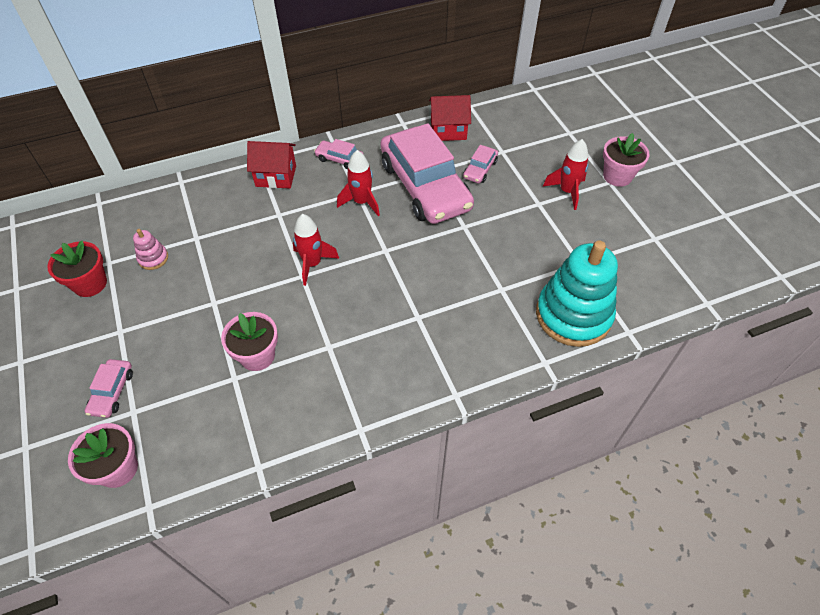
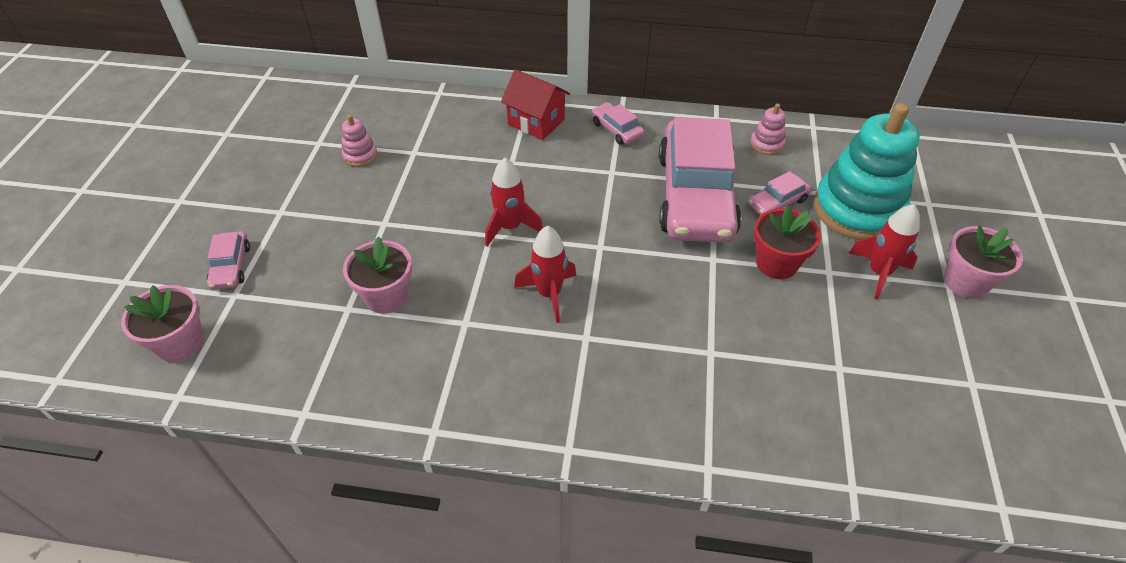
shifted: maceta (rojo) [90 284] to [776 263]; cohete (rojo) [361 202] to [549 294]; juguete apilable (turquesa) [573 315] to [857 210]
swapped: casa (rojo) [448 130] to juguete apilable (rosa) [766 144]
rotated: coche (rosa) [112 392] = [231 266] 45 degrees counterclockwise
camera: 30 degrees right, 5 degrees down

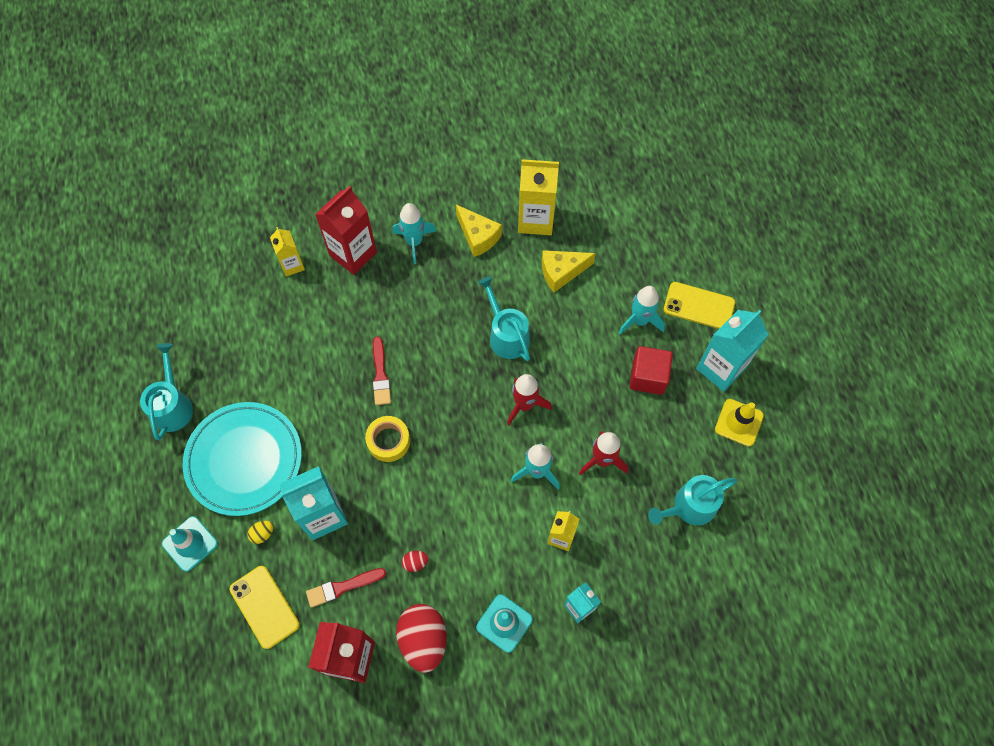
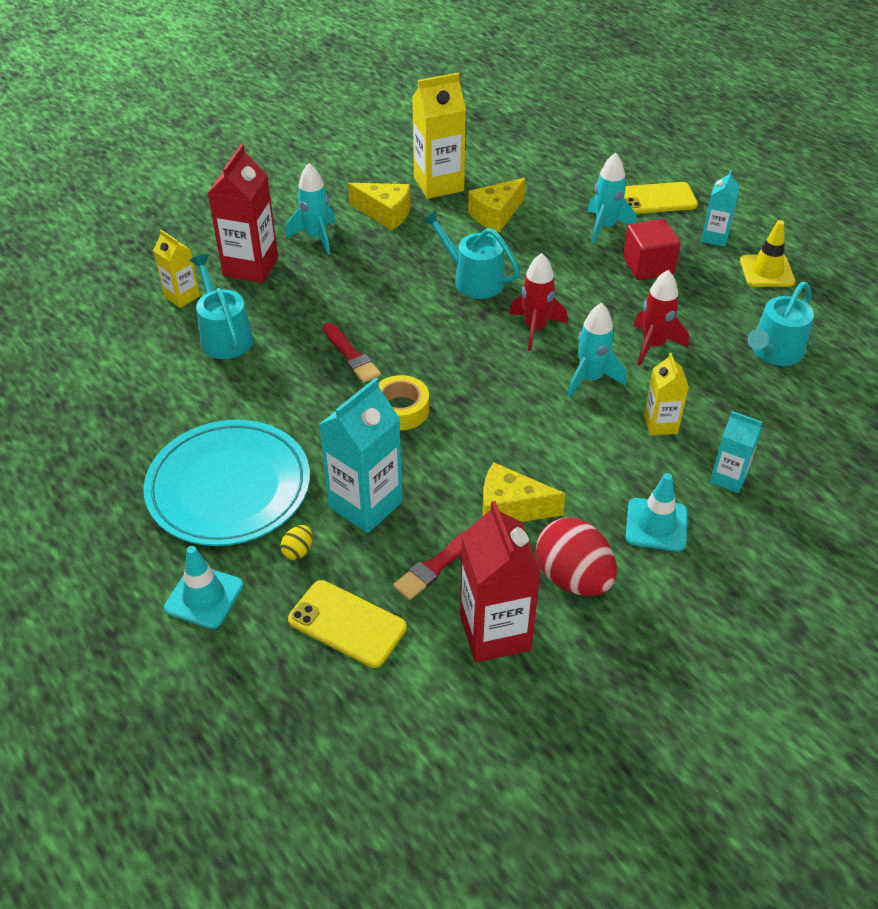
shifted: regadera (turquesa) [172 406] to [224 336]
swapped: huevo (rojo) [415 563] to queso (amarillo) [511 508]
scaled: cartón de leche (turquesa) [720 368] = [715 237] x0.58
camera: 25 degrees left, 20 degrees down

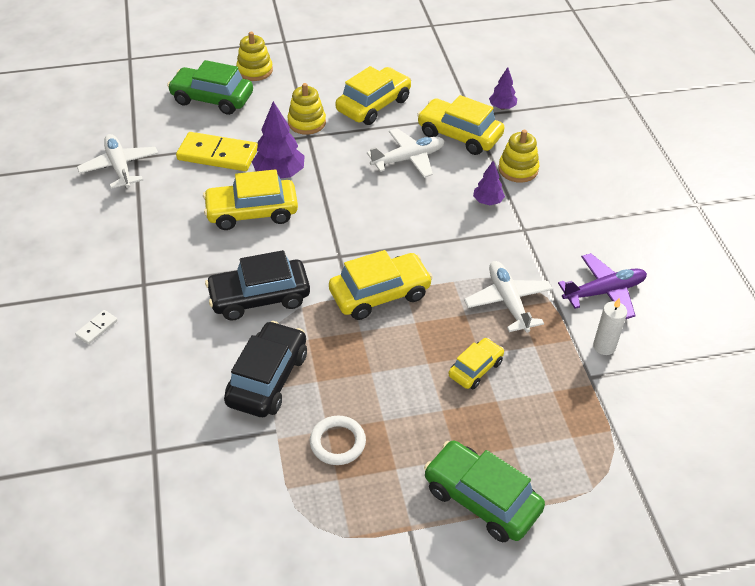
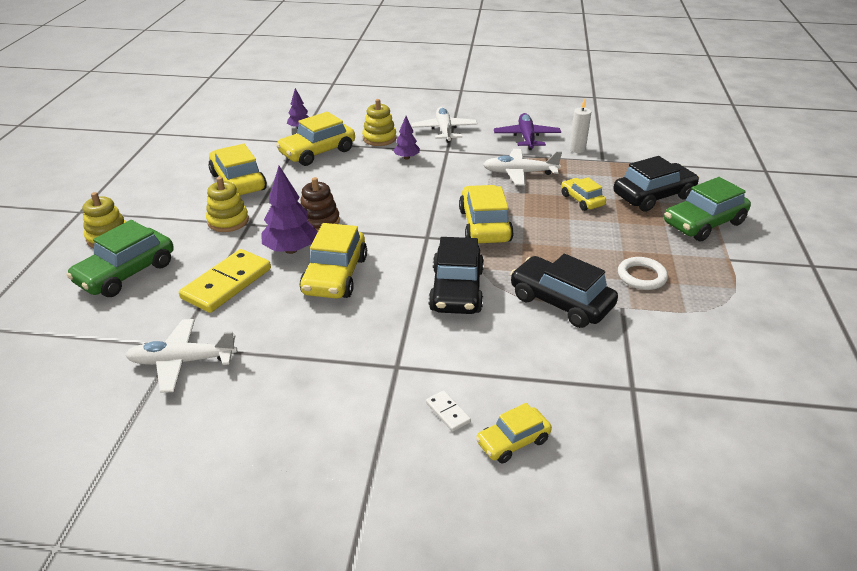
new: juguete apilable (marrón) [319 222]; coche (amarillo) [513 441]; coche (negro) [653 196]
shifted: avión (blanco) [408 159] to [444 130]
camera: 70 degrees left, 10 degrees down

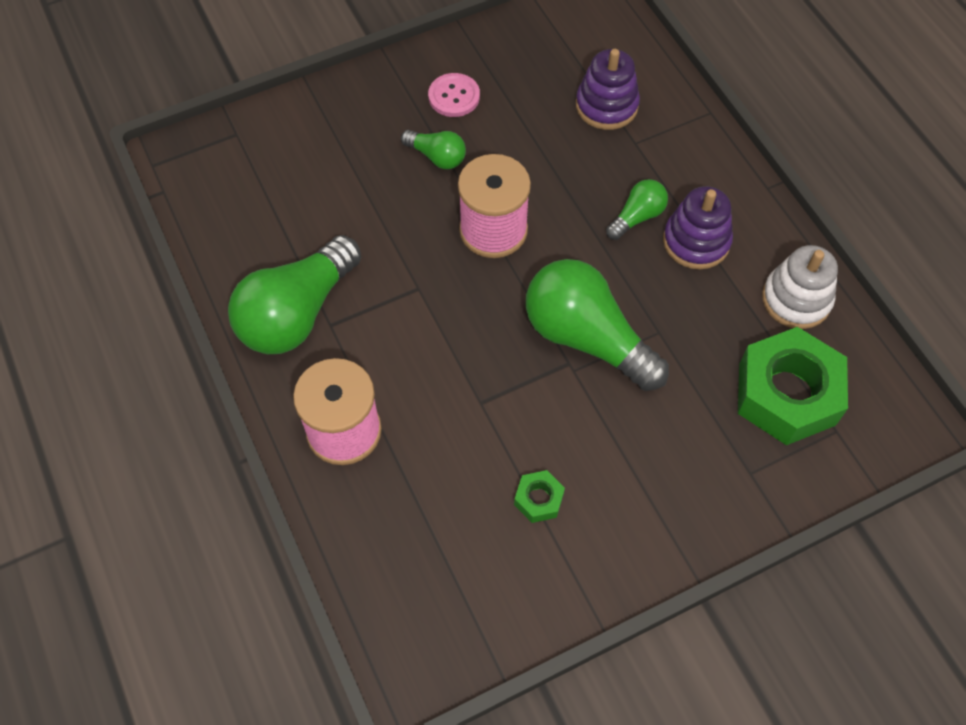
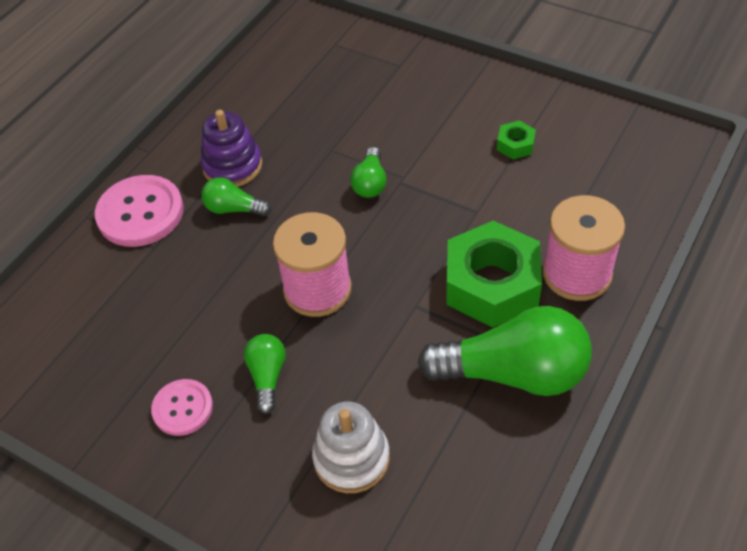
gone: juguete apilable (morado) [606 105]
new: botón (rosa) [140 213]
shifted: tuerca (verde) [786 394] to [492 284]; juguete apilable (blanco) [796 299] to [351 458]
scaled: bombilla (verde) [586 338] = [370 183] x0.49
camera: 120 degrees left, 10 degrees down

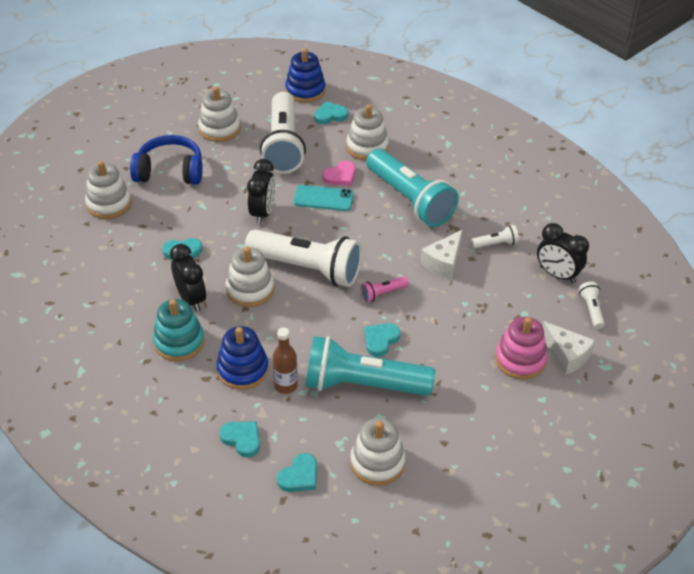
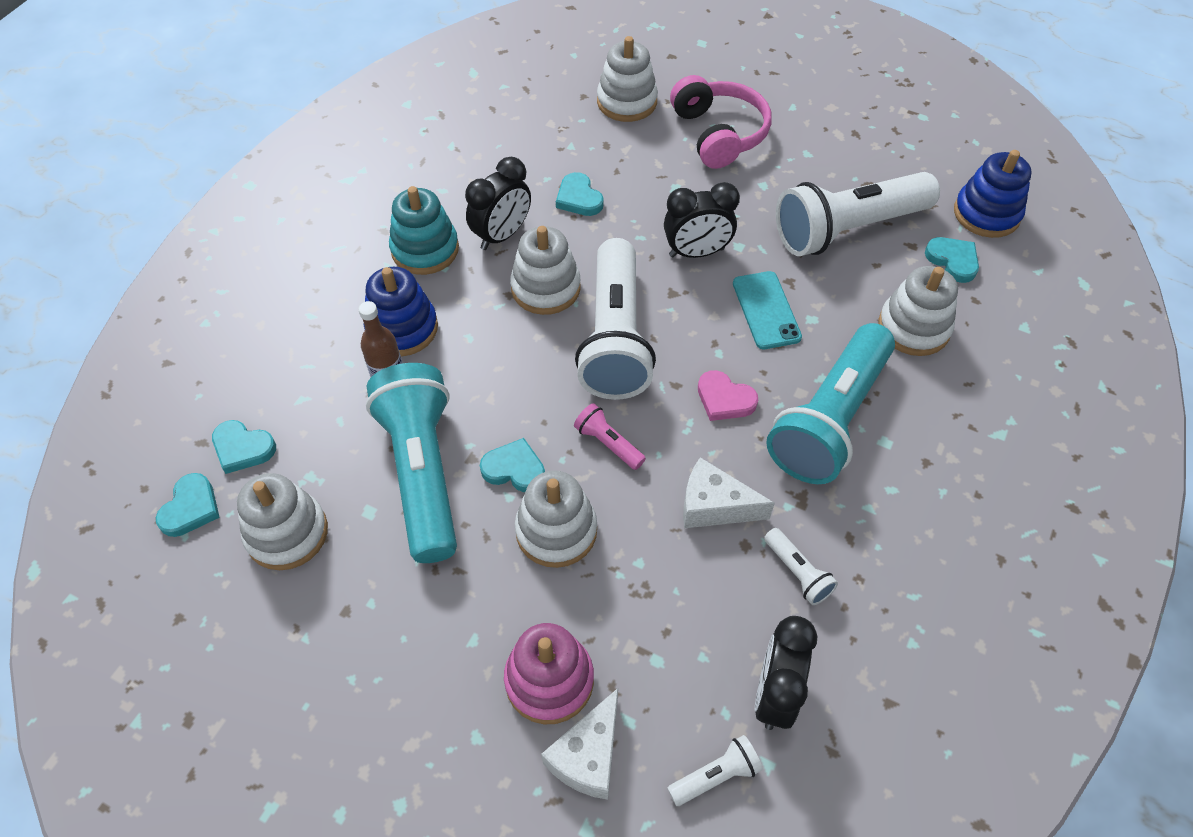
shifted: juguete apilable (blanco) [219 129] to [556 531]; corazón (turquesa) [242 439] to [190 508]; corazón (rosa) [340 176] to [724 399]
repainted: auriculares (azul) [170 171] to auriculares (rosa) [718 134]
camera: 70 degrees right, 10 degrees up

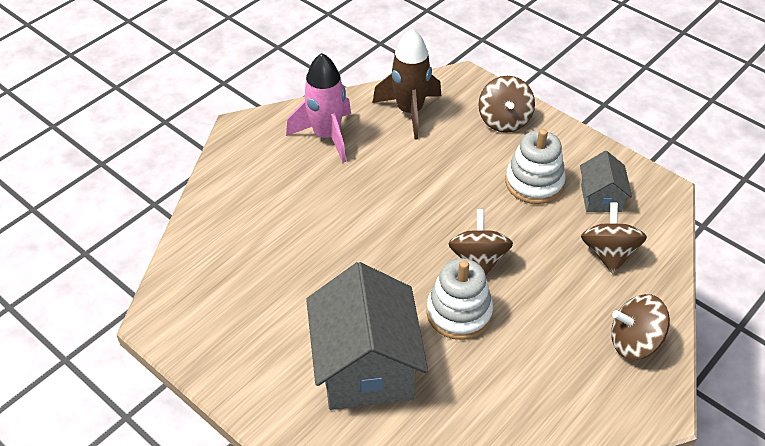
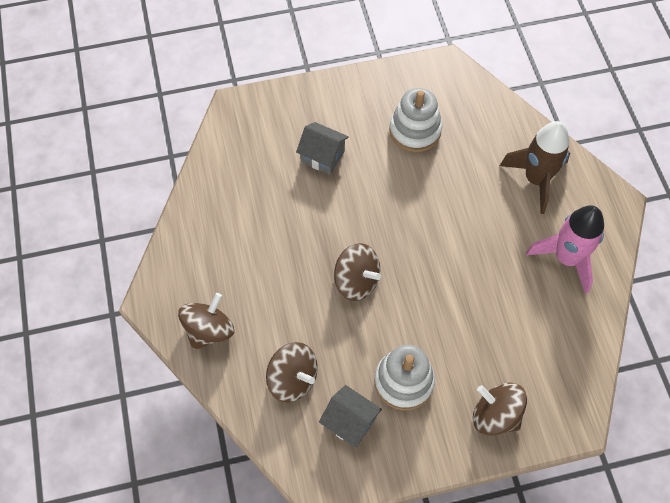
shifted: cohete (marrón) [409 111] to [536 179]; juguete apilable (blanco) [459 313] to [415 130]
scaled: casa (gris) [366 367] = [322 156] x0.49
camera: 125 degrees right, 15 degrees up

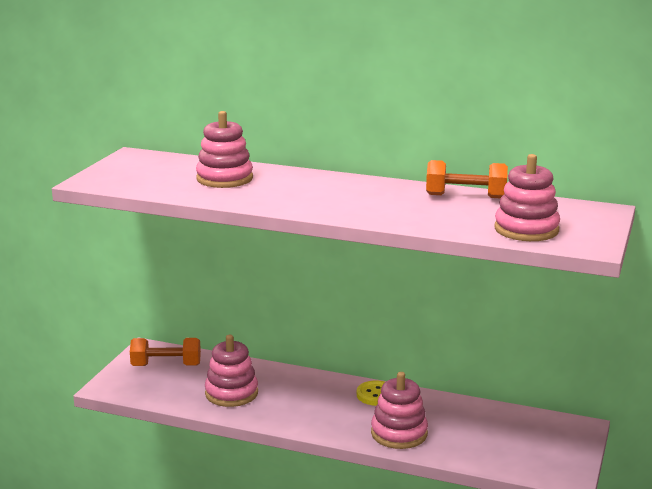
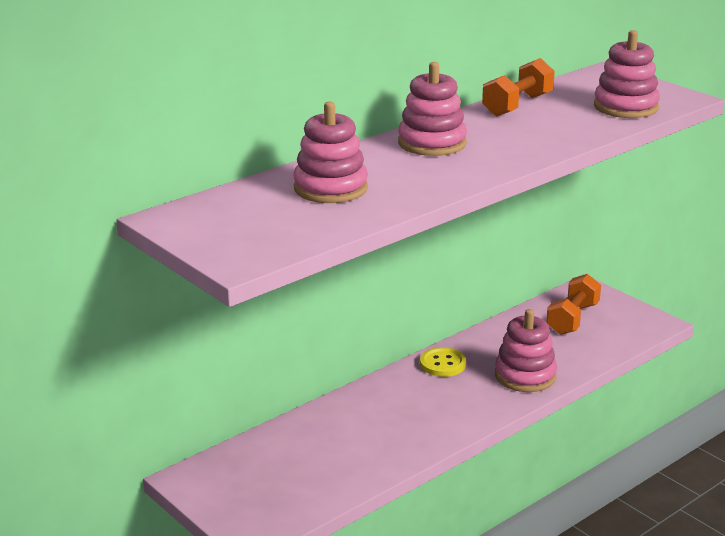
shifted: mancuerna (naranja) [166 365] to [572 319]; juguete apilable (rosa) [231 393] to [432 143]
camera: 60 degrees left, 5 degrees up

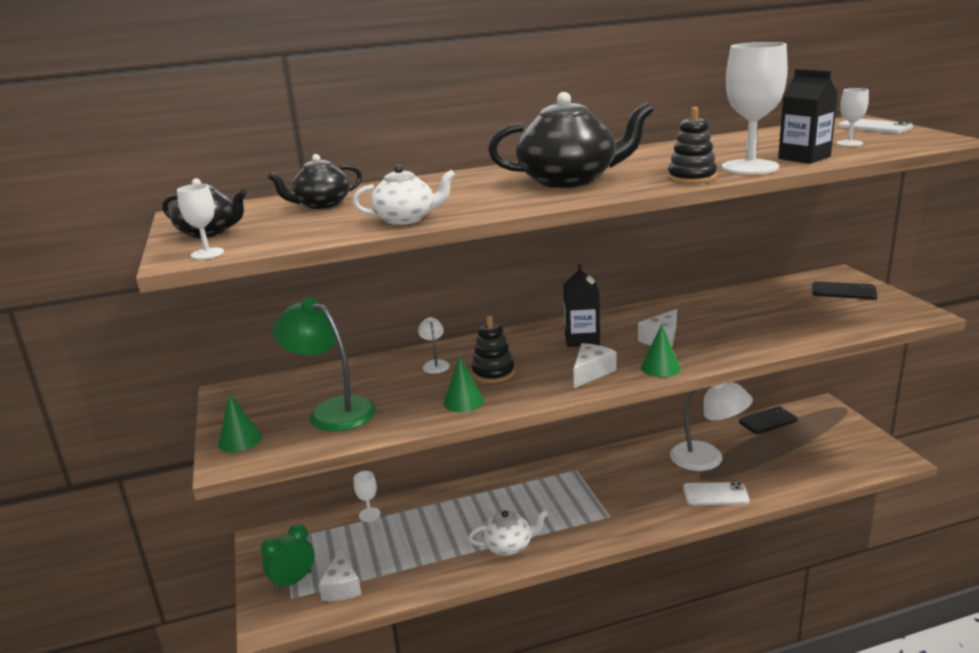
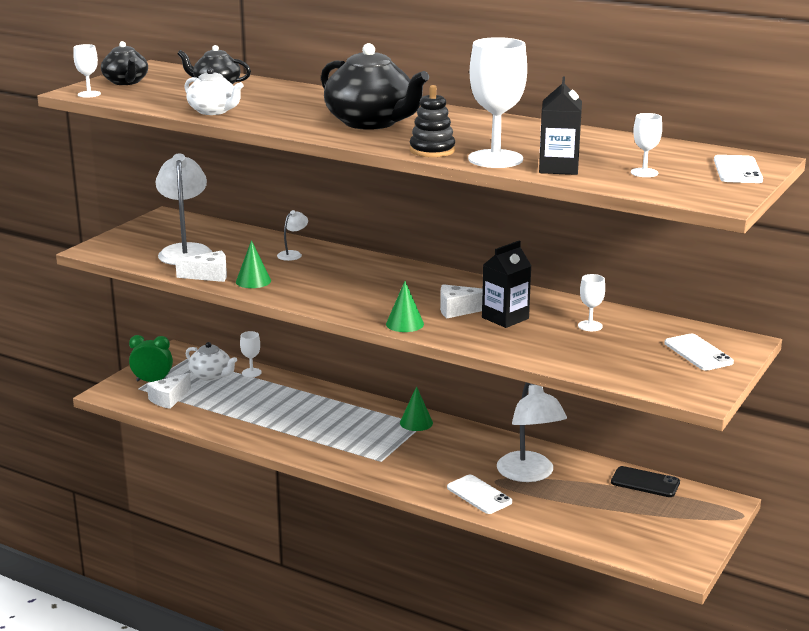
gone: juguete apilable (negro) [493 373]
new: copa (blanco) [590 326]
shifted: cono (verde) [240 440] to [416 422]; tetera (blanco) [508 546] to [211 376]; cartón de leche (negro) [582 339] to [505 318]; queso (blanco) [591 372] to [209 275]
repainted: lámpara (verde) [332 410] to lámpara (blanco) [185 251]; móvil (negro) [843 291] to móvil (blanco) [698 353]
camera: 45 degrees right, 0 degrees up

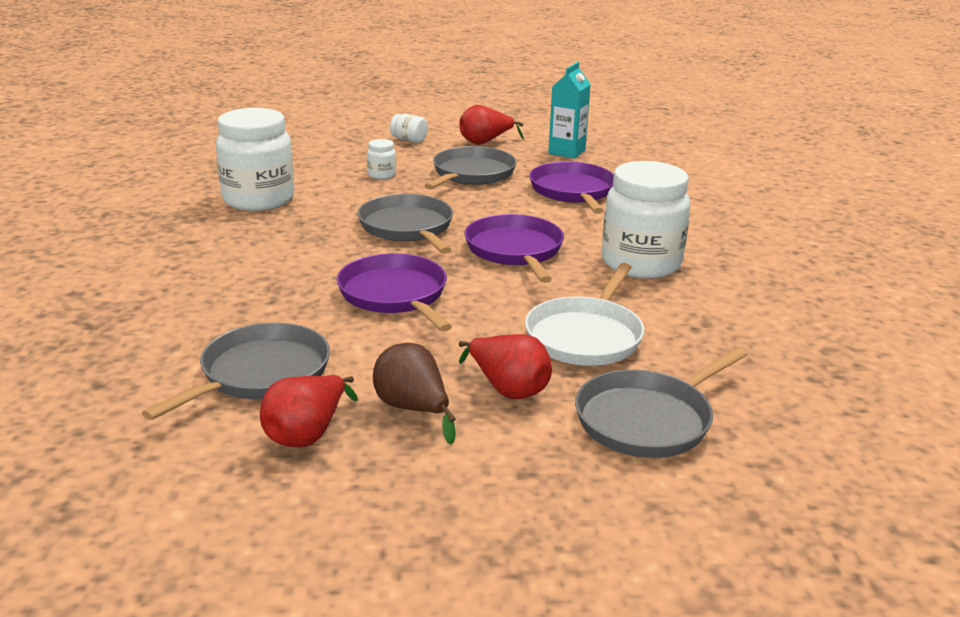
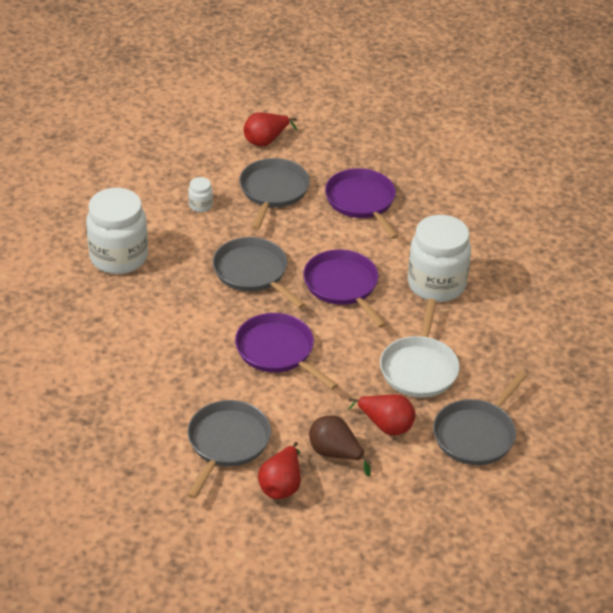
gone: tarro (blanco) [409 140]; cartón de leche (turquesa) [566 152]
camera: 15 degrees left, 15 degrees up

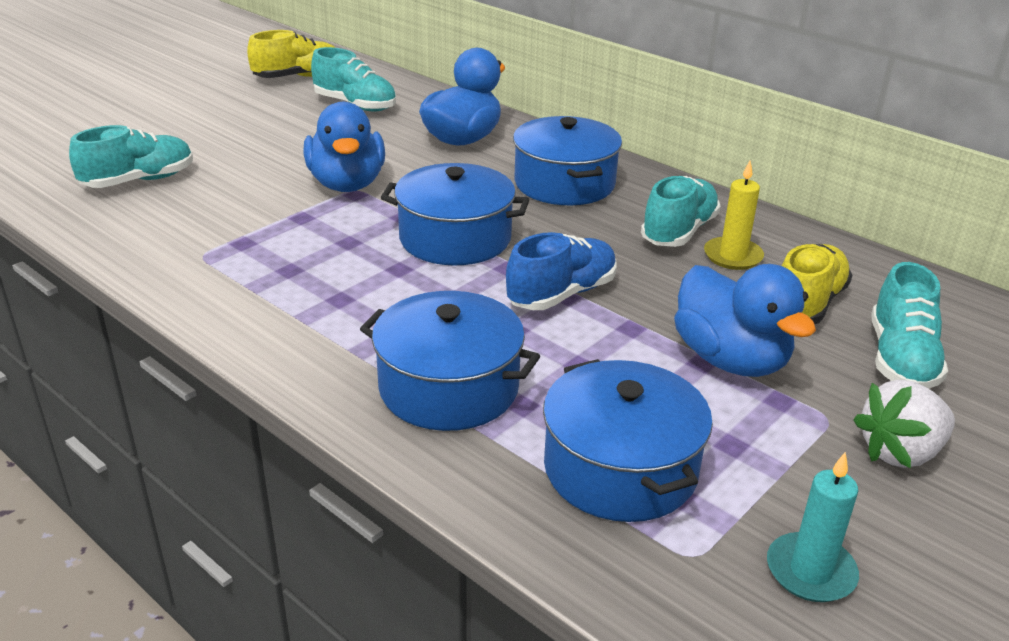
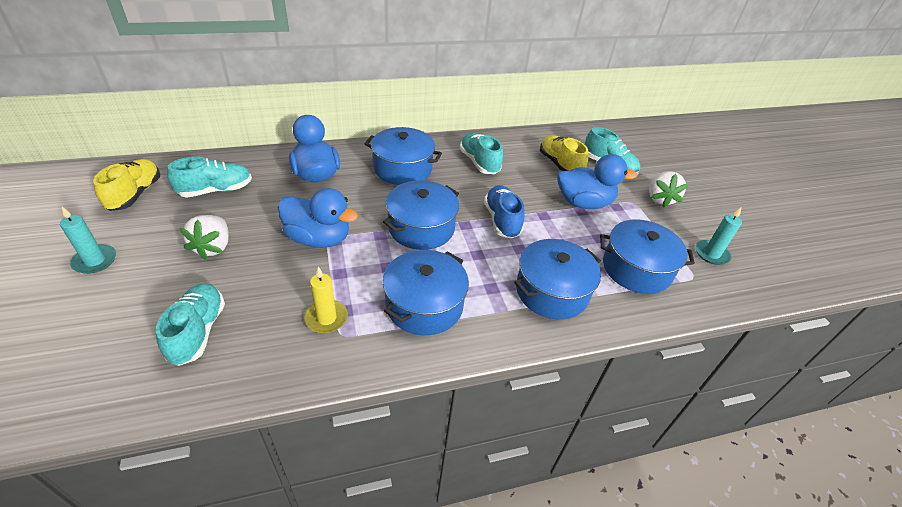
new: vela (turquesa) [95 261]; fresa (blanco) [213 247]; olla (azul) [424 305]
shifted: vela (amarillo) [733 256] to [326 318]
camera: 60 degrees left, 10 degrees up

